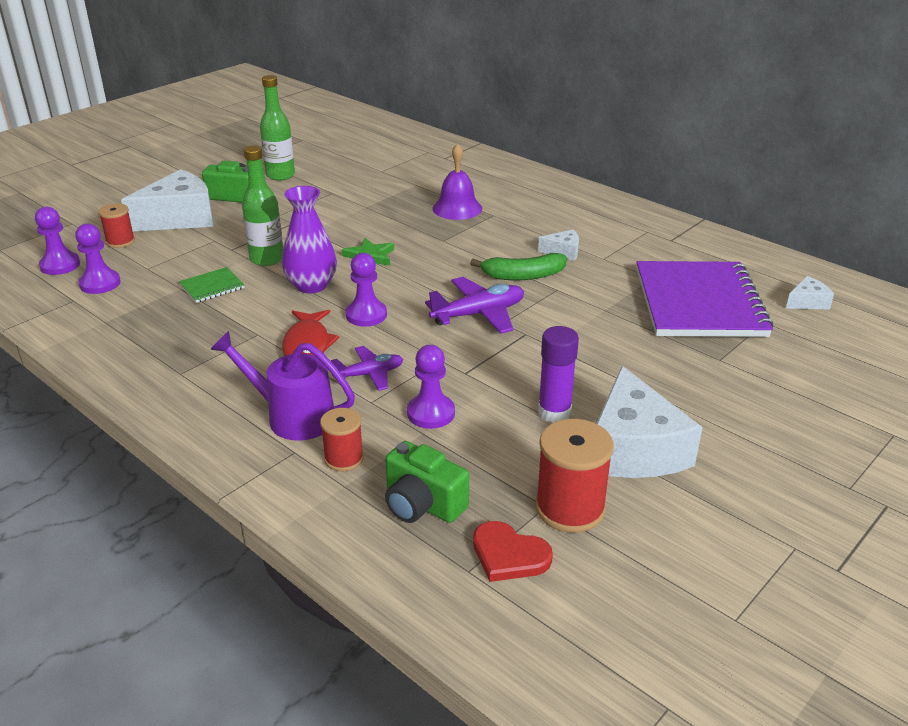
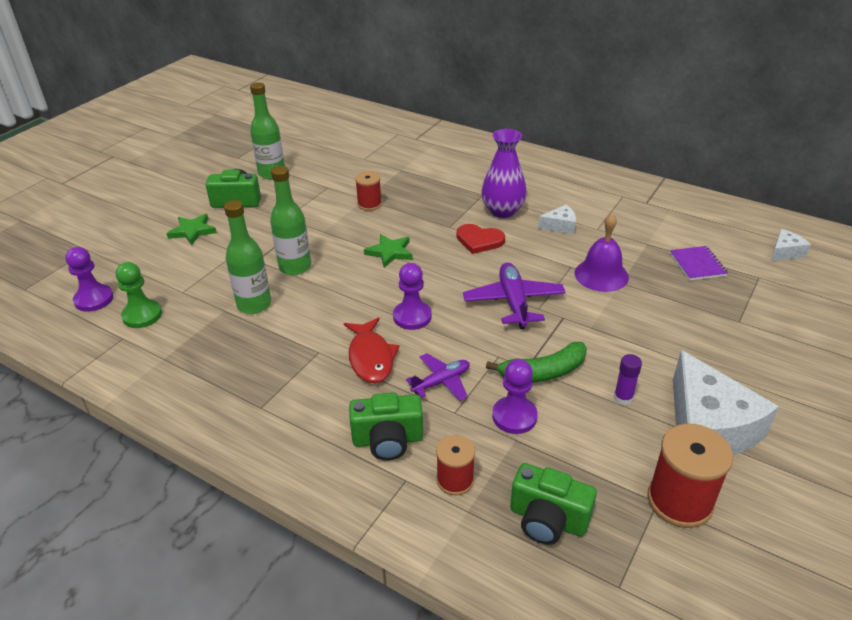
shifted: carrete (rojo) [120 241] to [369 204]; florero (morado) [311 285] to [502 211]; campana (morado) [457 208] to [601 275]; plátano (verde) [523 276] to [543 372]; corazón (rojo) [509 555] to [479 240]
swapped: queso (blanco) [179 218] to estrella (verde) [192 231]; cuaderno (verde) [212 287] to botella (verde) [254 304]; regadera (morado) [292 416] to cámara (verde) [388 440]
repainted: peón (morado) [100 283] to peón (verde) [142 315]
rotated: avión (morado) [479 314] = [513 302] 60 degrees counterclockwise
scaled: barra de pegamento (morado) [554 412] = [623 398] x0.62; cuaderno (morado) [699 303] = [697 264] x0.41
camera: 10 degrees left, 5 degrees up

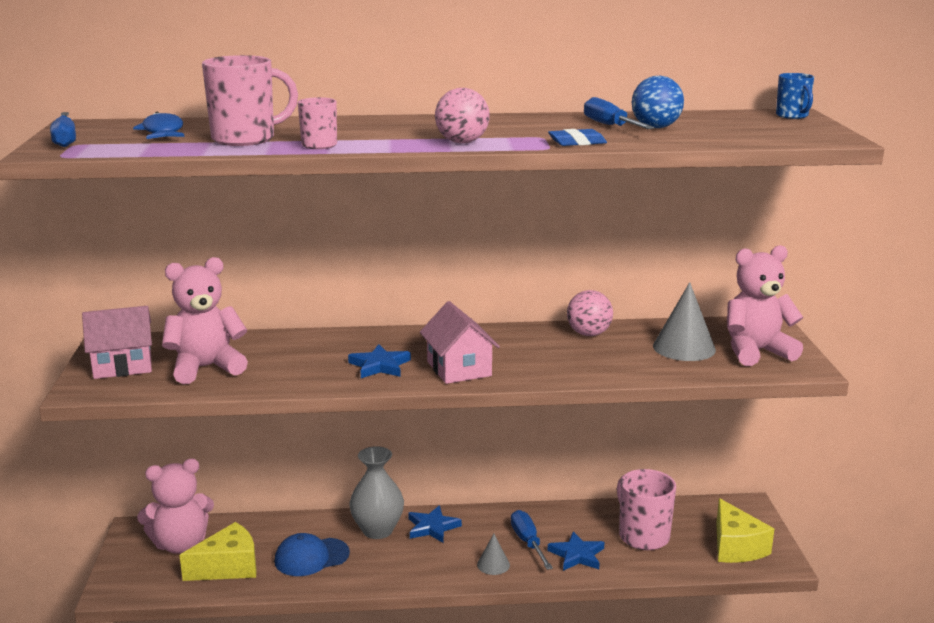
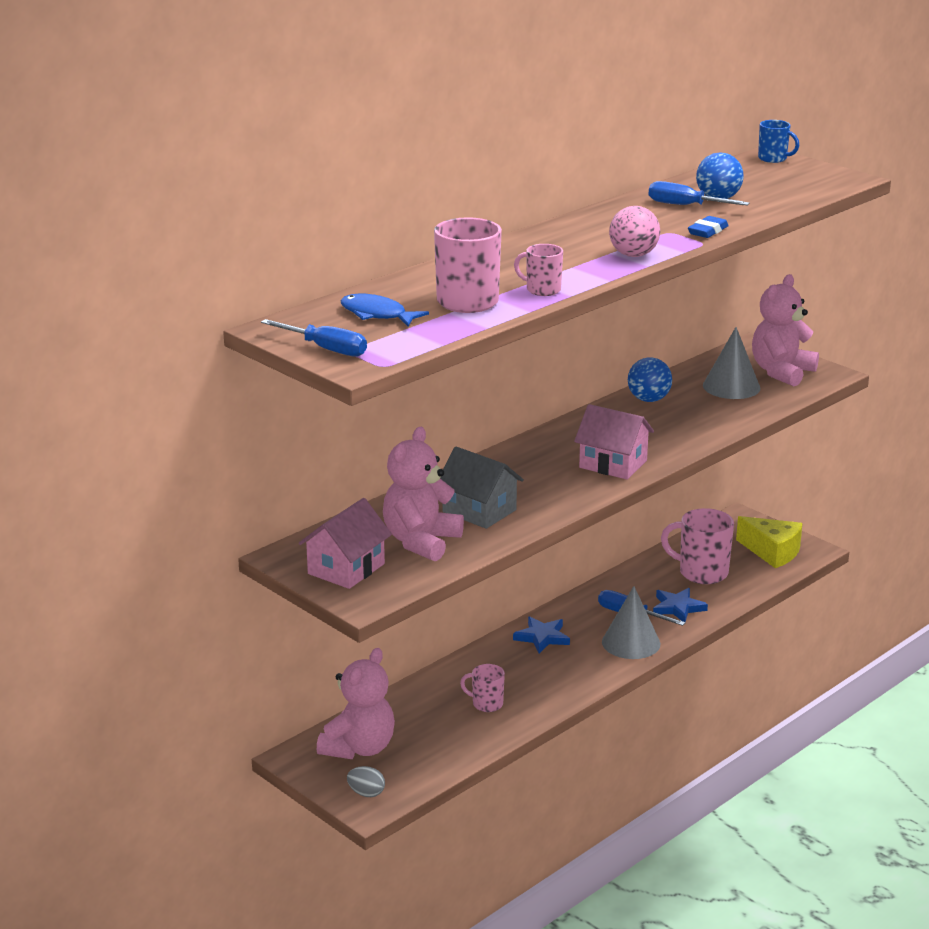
gone: queso (amarillo) [228 567]; estrella (azul) [380 365]; florero (gris) [377 530]
new: huevo (gris) [366 793]; casa (gris) [479 511]
swapped: gorra (azul) [311 557] to taza (rosa) [486 704]
repainted: pelota (rosa) [588 334] to pelota (azul) [648 399]
scaled: cono (gris) [493 564] = [631 642] x1.82
camera: 40 degrees left, 5 degrees up

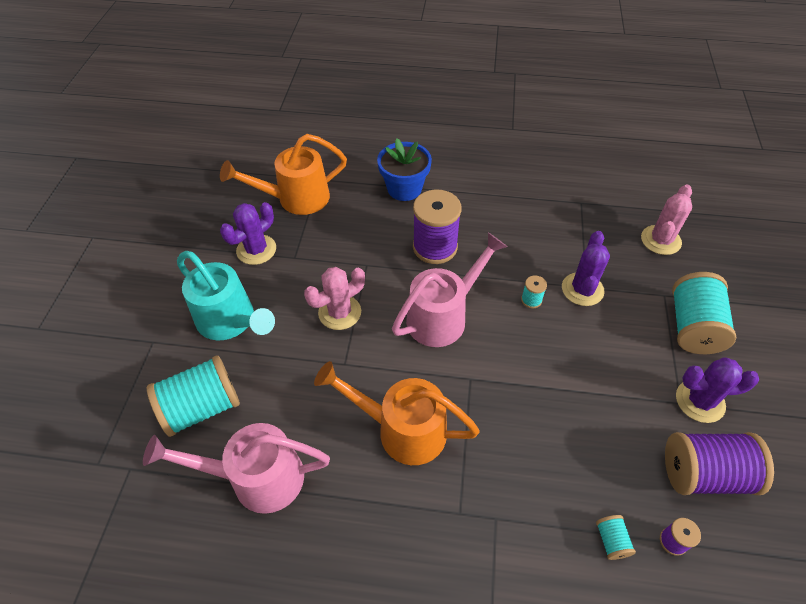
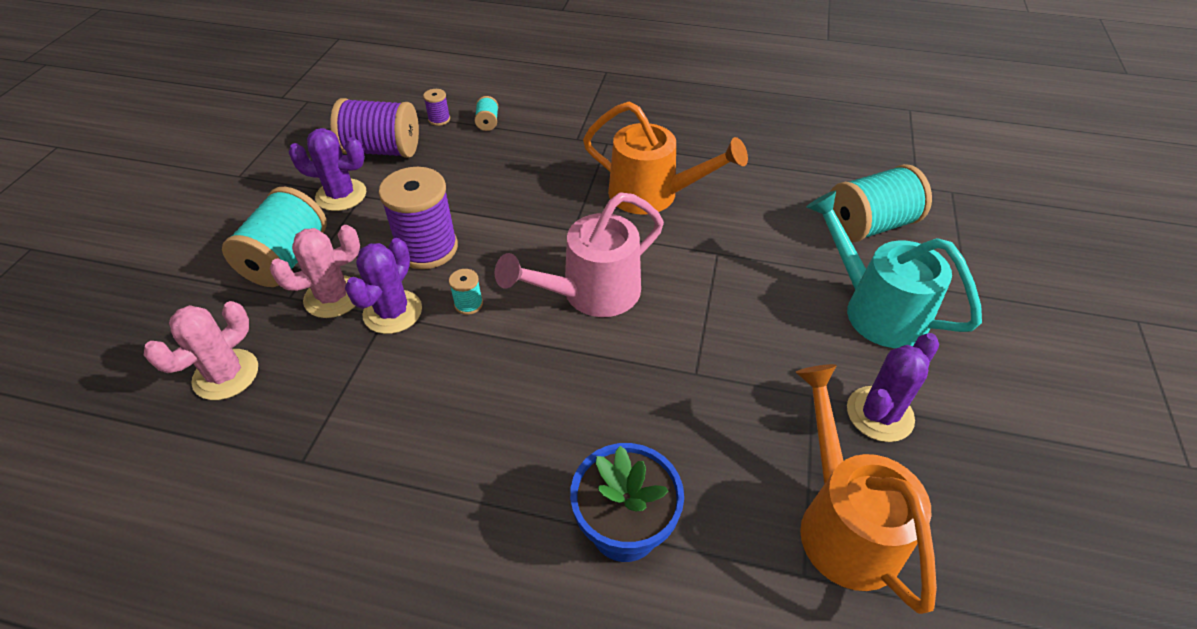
gone: regadera (rosa) [256 478]
shifted: cactus (rosa) [339 312] to [333 297]; carrete (morado) [435 247] to [427 248]
rotated: regadera (naranja) [295 199] = [842 522] 90 degrees counterclockwise
camera: 175 degrees left, 5 degrees down

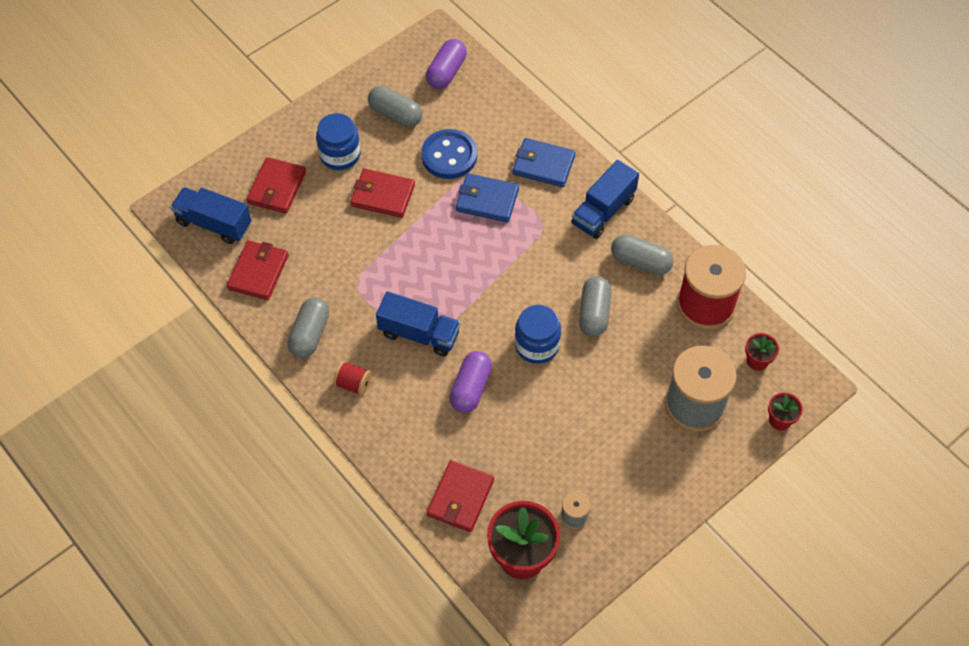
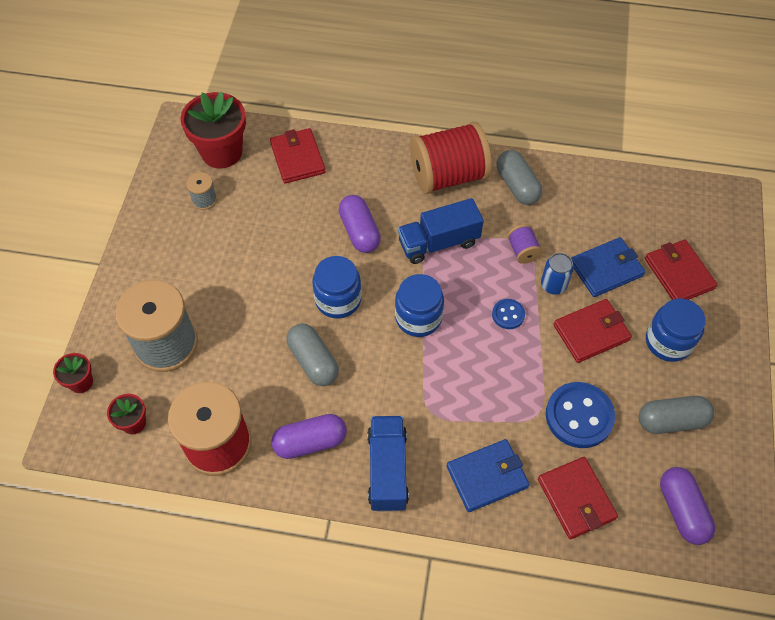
gone: camión (azul) [214 224]
new: tarro (azul) [418 317]; botón (azul) [508 315]; carrete (morado) [522 251]; lata (azul) [553 285]
shifted: cartera (rojo) [258 272] to [576 499]; cartera (azul) [487 200] to [606 269]
repainted: cápsula (gris) [640 262] to cápsula (morado) [310 442]
scaled: carrete (rojo) [353 384] = [448 176] x2.28
camera: 140 degrees right, 0 degrees up

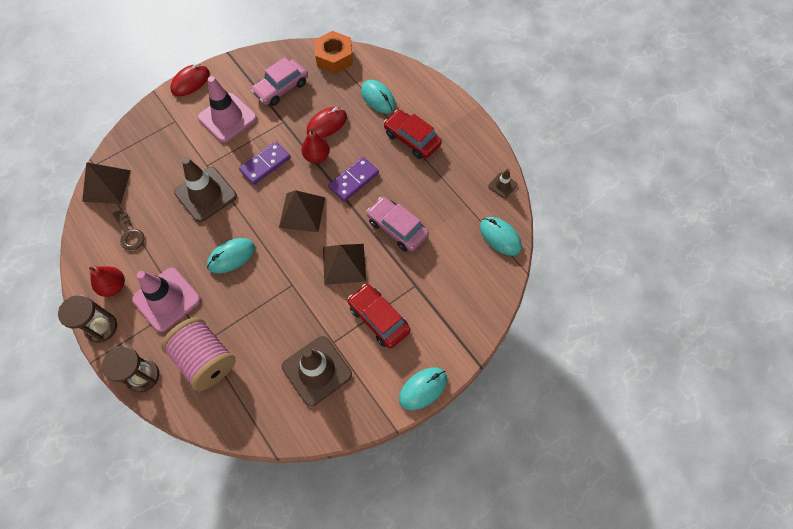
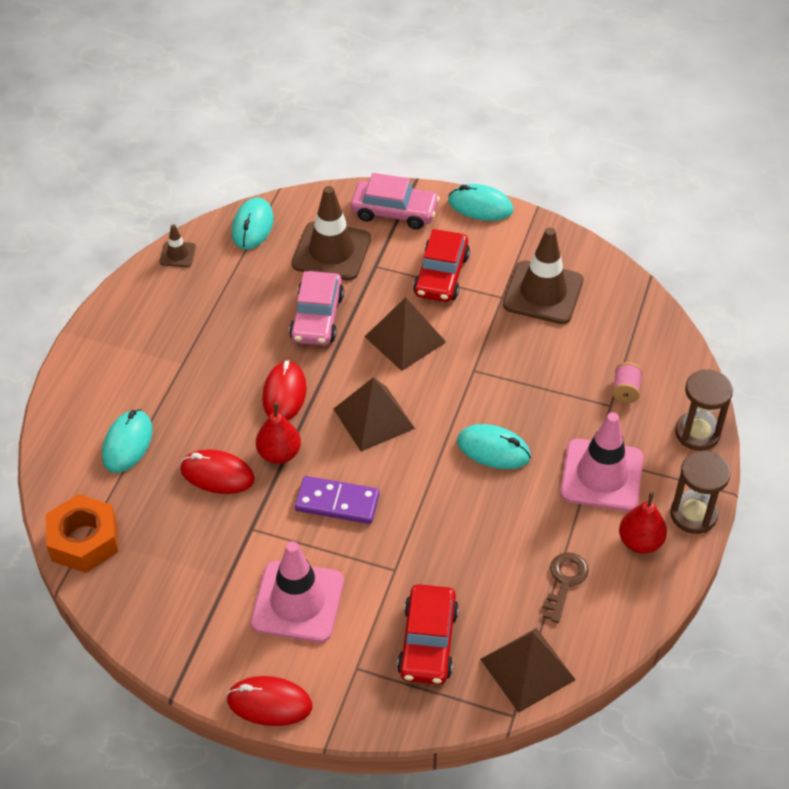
shifted: cono de tráfico (marrón) [205 194] to [331 251]; coche (rosa) [281 88] to [394 212]; coche (rojo) [412 139] to [428 642]
swapped: ficha de dominó (morado) [354 180] to ratón (rojo) [284 394]
scaled: carrete (rosa) [205 359] = [625 391] x0.42
camera: 125 degrees left, 15 degrees down

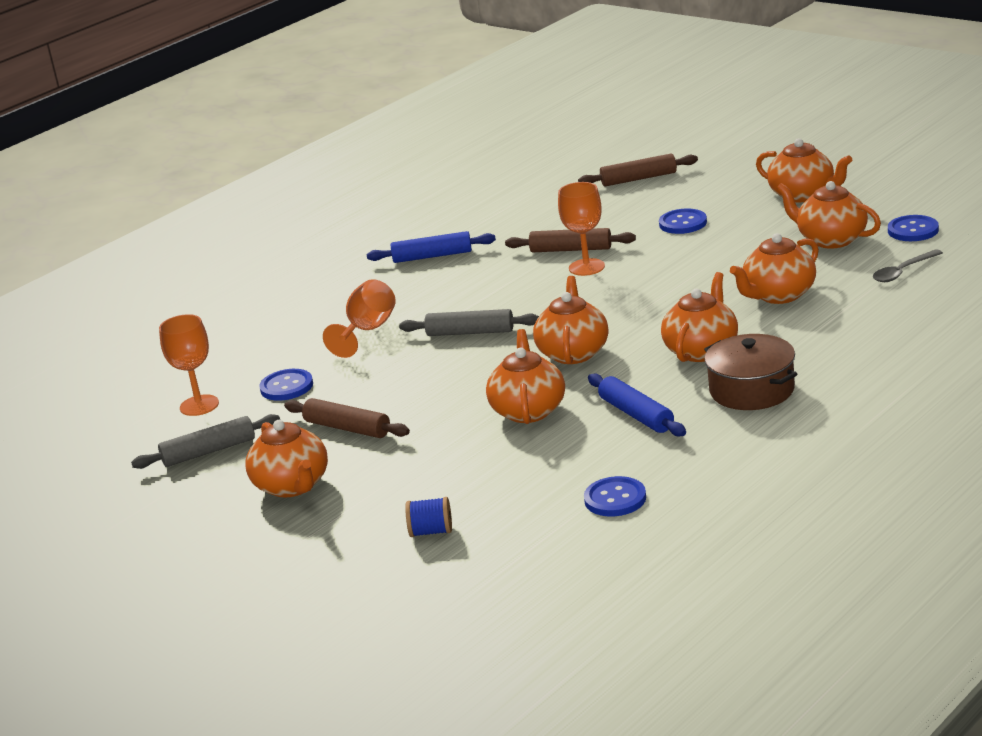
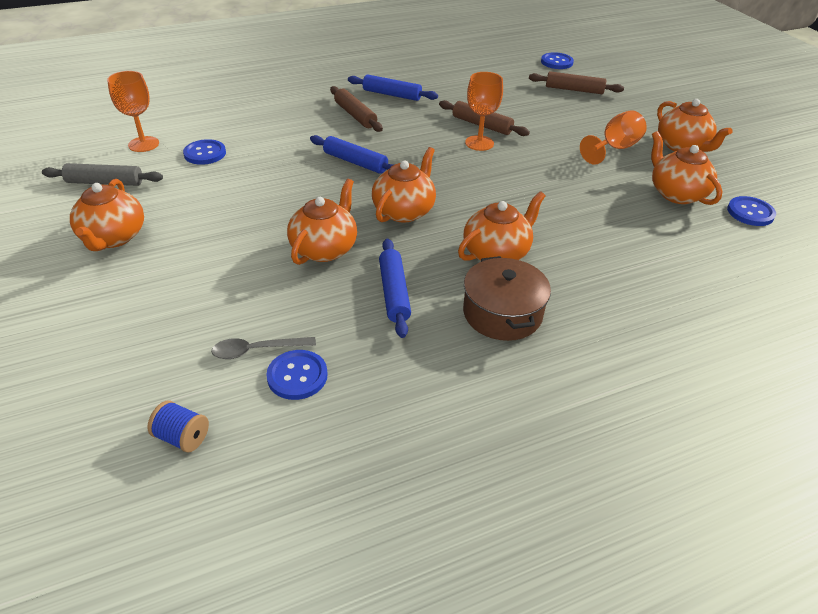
gone: tetera (naranja) [778 295]
shifted: rodillo (marrón) [347 428] to [355 115]; copa (naranja) [367 331] to [614 148]; carrete (azul) [431 532] to [182 437]; botón (azul) [683 223] to [556 62]; cuchara (gris) [903 272] to [257 350]
repainted: rodillo (gris) [470 332] to rodillo (azul) [355 162]
camera: 20 degrees right, 15 degrees up

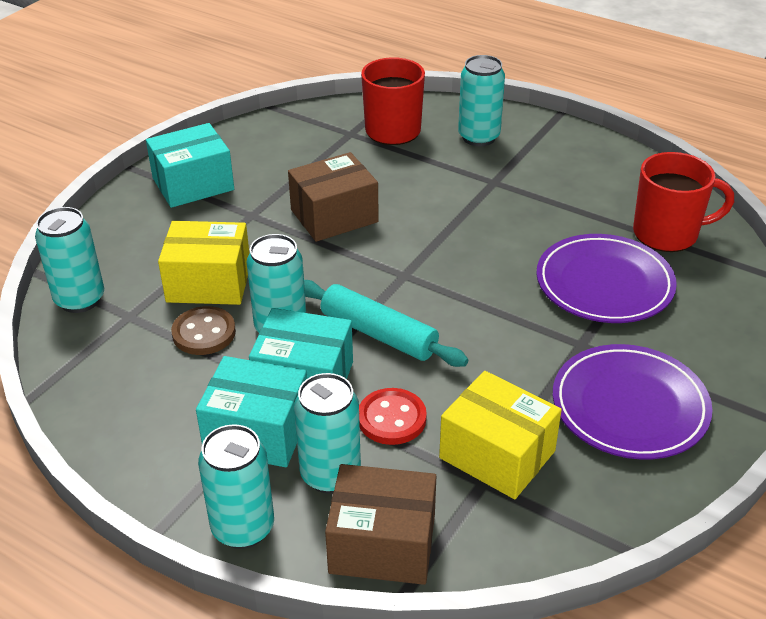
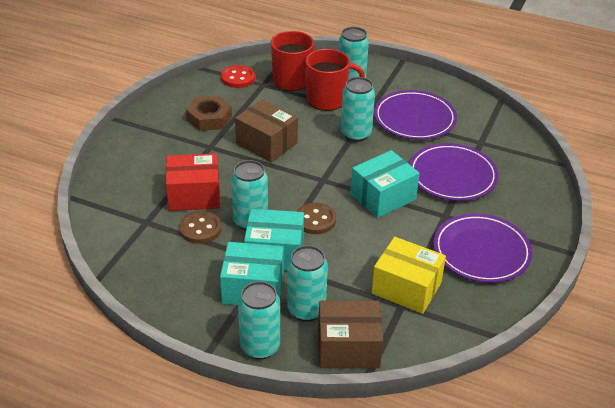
new: tuerca (marrón) [209 118]; plato (morado) [414 119]
shifted: lata (turquesa) [80 299] to [356 134]; caja (turquesa) [193 184] to [383 197]; botón (rojo) [392 418] to [238 78]; taza (rojo) [667 234] to [328 100]
swapped: rodillo (turquesa) [378 334] to botón (marrón) [315 220]
repainted: caja (amarillo) [209 282] to caja (rojo) [194 195]
rotated: caja (marrón) [334 216] = [266 143] 75 degrees clockwise
camera: 10 degrees left, 0 degrees up

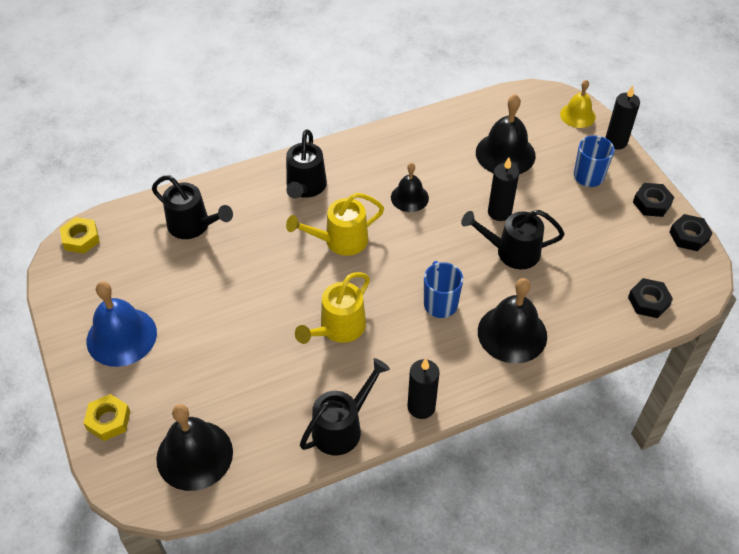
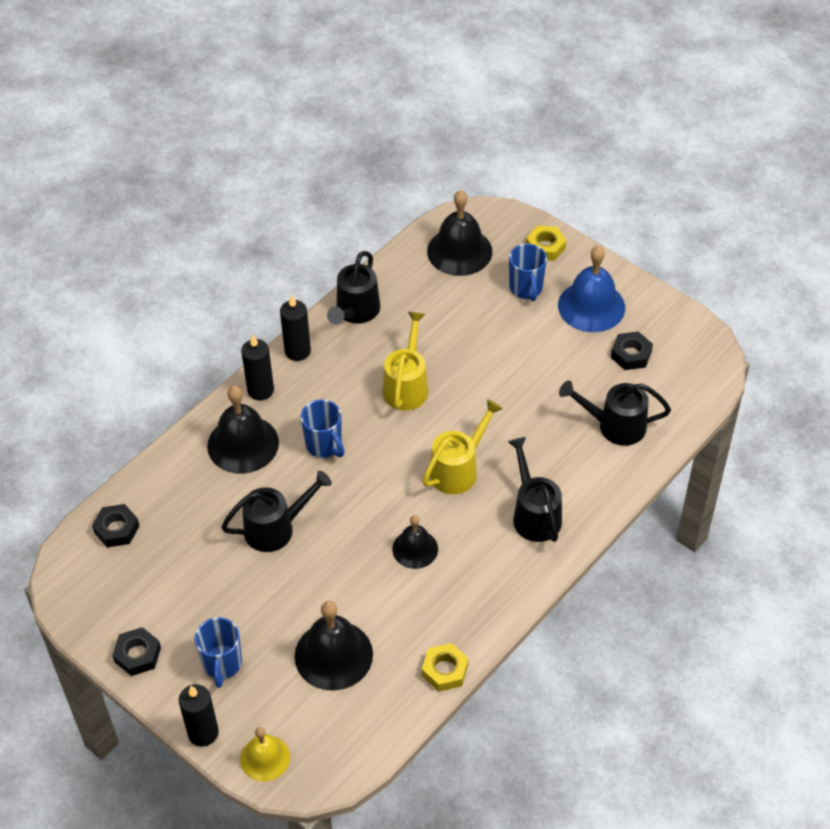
new: taza (azul) [526 289]
shifted: tuerca (amarillo) [81 239] to [444 670]; vela (negro) [499 212] to [260 390]; tuerca (negro) [689 236] to [631 354]
camera: 155 degrees right, 0 degrees up

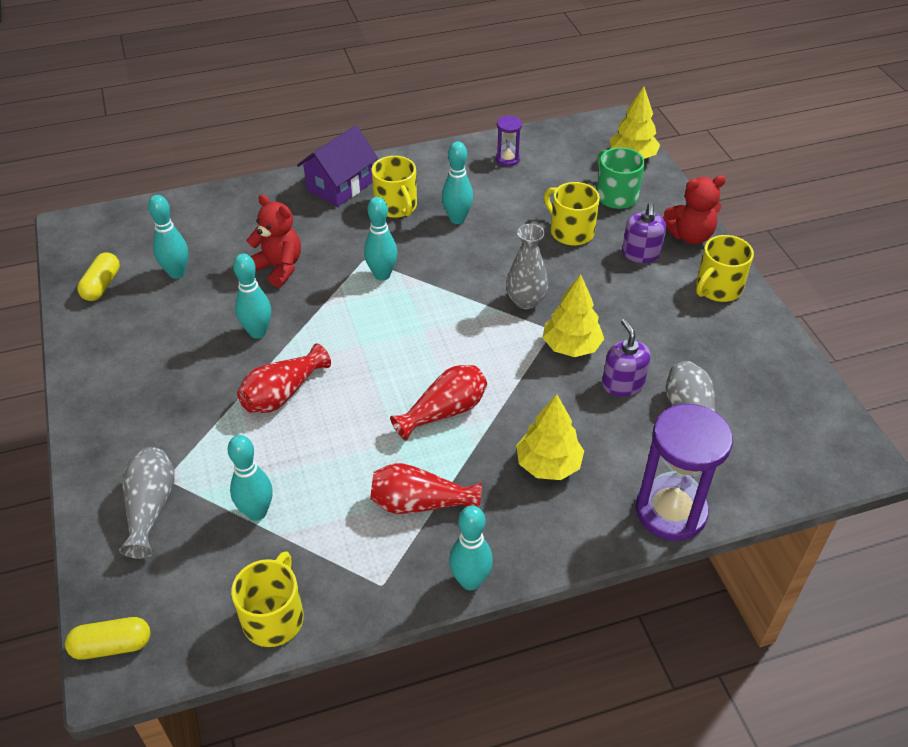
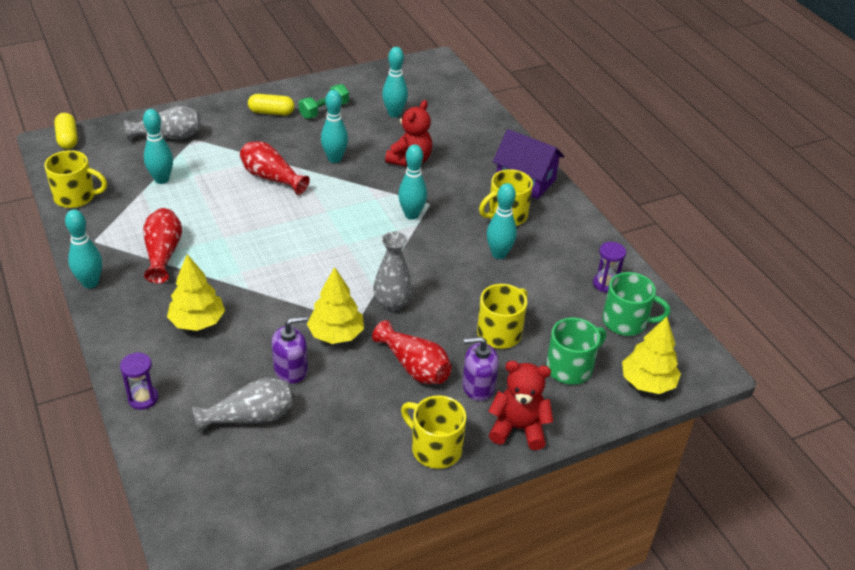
new: mancuerna (verde) [324 110]; taza (verde) [626 322]
shifted: cápsula (amarillo) [102 285] to [271 112]; florero (rojo) [444 412] to [414 367]
rotated: osito (rojo) [689 235] = [518 428] 120 degrees clockwise
scaled: reloj de arena (morado) [671 511] = [143 398] x0.48
camera: 80 degrees right, 5 degrees down

